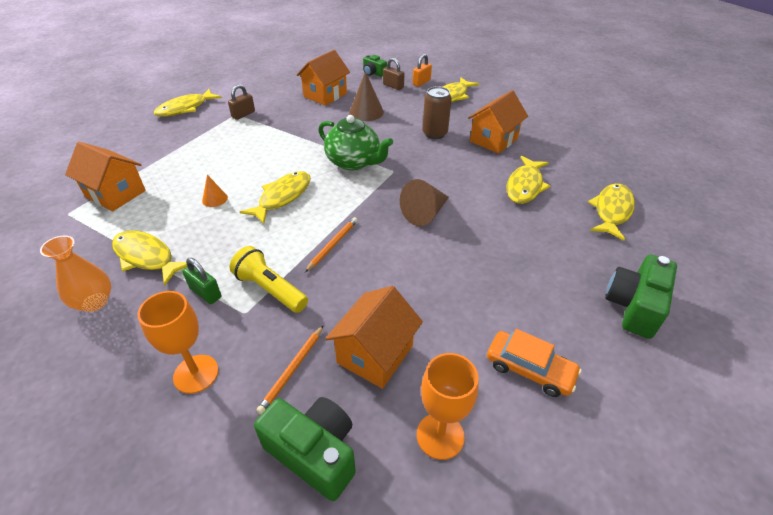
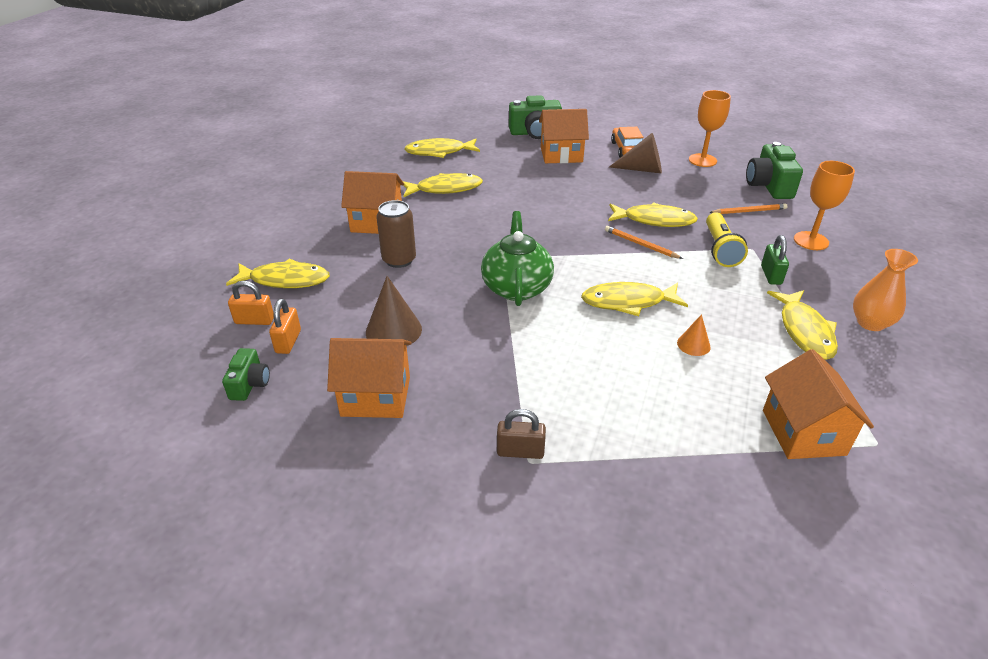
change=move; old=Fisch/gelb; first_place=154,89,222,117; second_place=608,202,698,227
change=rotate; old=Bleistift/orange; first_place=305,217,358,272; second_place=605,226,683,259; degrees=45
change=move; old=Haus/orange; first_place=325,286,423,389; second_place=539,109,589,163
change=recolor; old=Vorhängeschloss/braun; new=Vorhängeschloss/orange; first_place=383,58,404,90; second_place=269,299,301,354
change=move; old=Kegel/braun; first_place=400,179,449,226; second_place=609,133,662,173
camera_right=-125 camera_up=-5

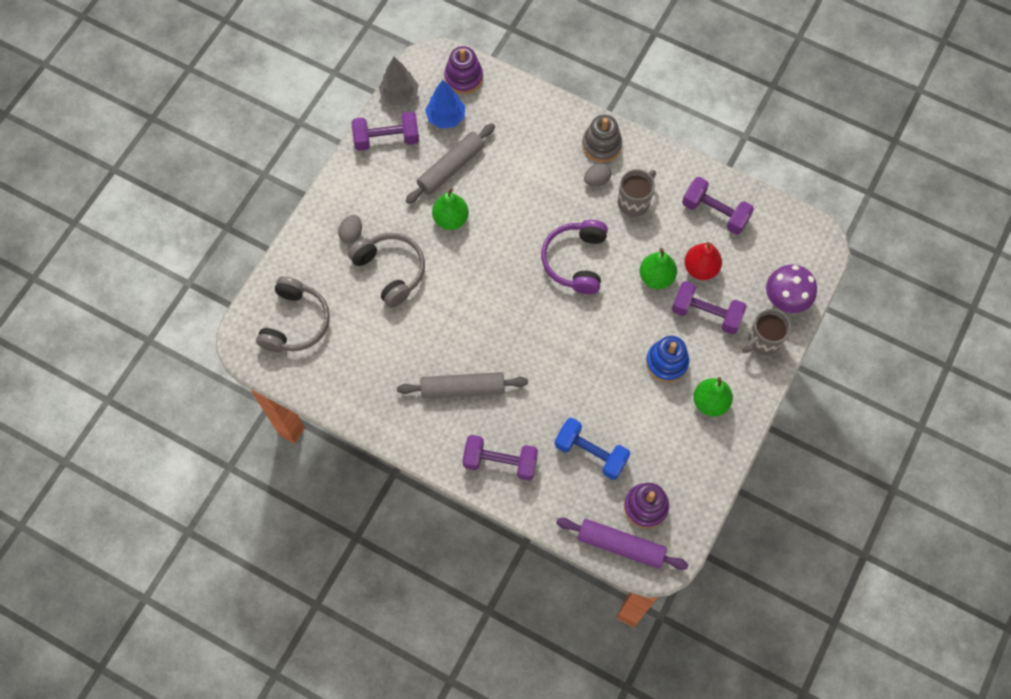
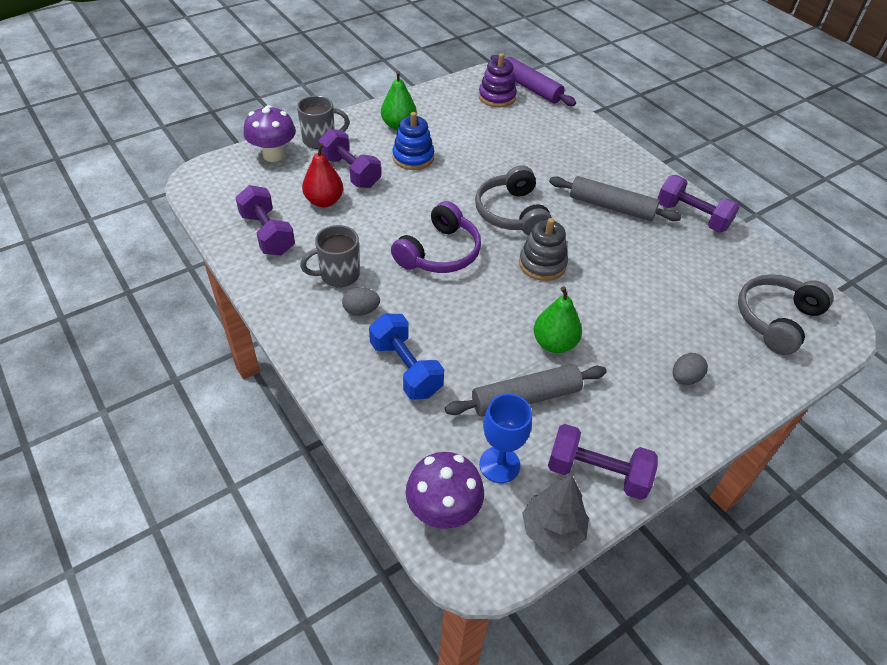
change=move; old=Kopfhörer/grau; first_place=348,233,425,308; second_place=475,165,552,236
change=replace; old=Baum/blau; new=Kelch/blau; first_place=425,80,465,129; second_place=479,394,532,483
change=replace; old=Stapelspielzeug/lila; new=Pilz/lila; first_place=444,46,483,94; second_place=406,452,484,529
change=move; old=Hantel/lila; first_place=462,435,538,481; second_place=657,175,740,233
change=move; old=Hantel/blau; first_place=555,418,630,480; second_place=369,314,444,400
change=move; old=Stapelspielzeug/grau; first_place=582,115,622,162; second_place=519,218,568,281
change=delete; old=Birne/grün; first_place=640,248,677,289
camera_right=-155 camera_up=-20

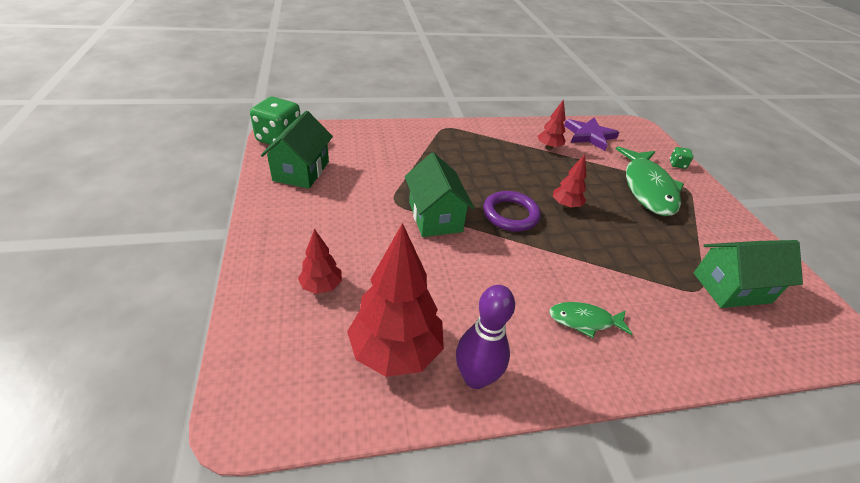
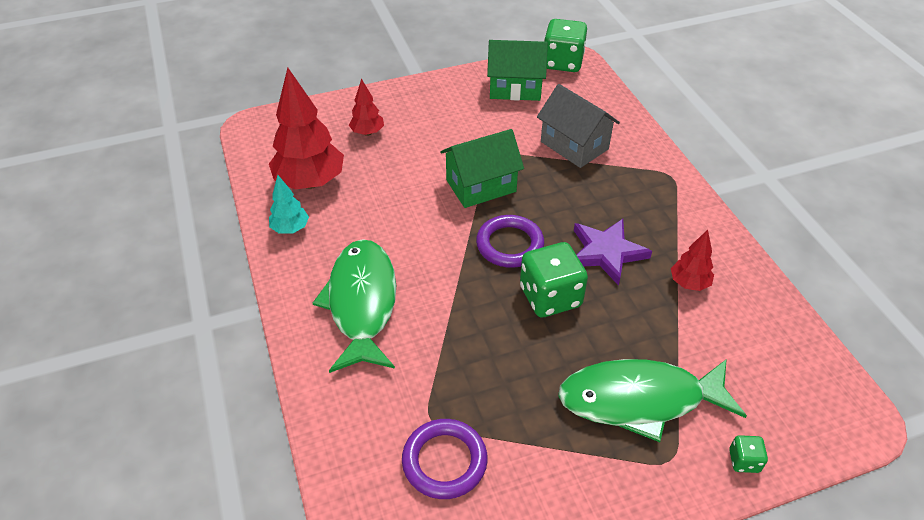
change=replace; old=Bowlingkegel/lila; new=Baum/türkis; first_place=456,285,515,389; second_place=269,175,309,234
change=resize; old=Fisch/grün; first_place=549,302,633,338; second_place=313,239,396,373; factor=2.0
change=replace; old=Baum/rot; new=Spielwürfel/grün; first_place=553,154,587,208; second_place=520,242,588,317
change=move; old=Stern/lila; first_place=564,118,619,151; second_place=574,219,652,286
change=replace; old=Haus/grün; new=Ring/lila; first_place=694,240,803,308; second_place=402,419,488,499
change=insert; new=Haus/grau; second_place=537,84,620,168
camera_right=85 camera_up=5

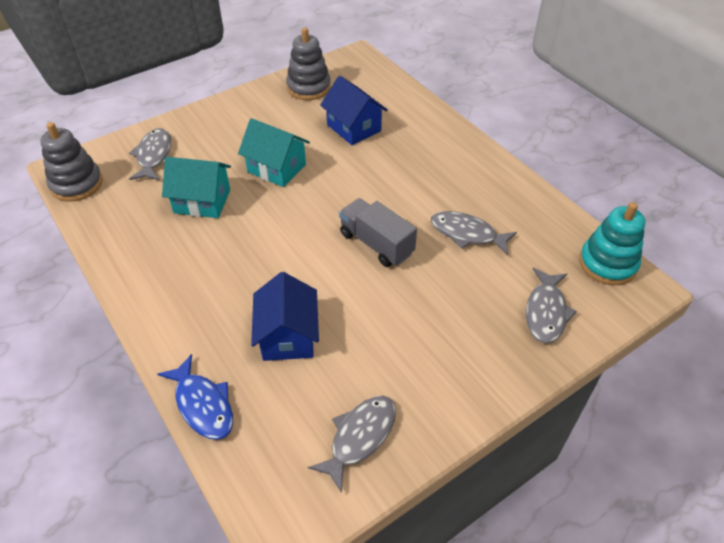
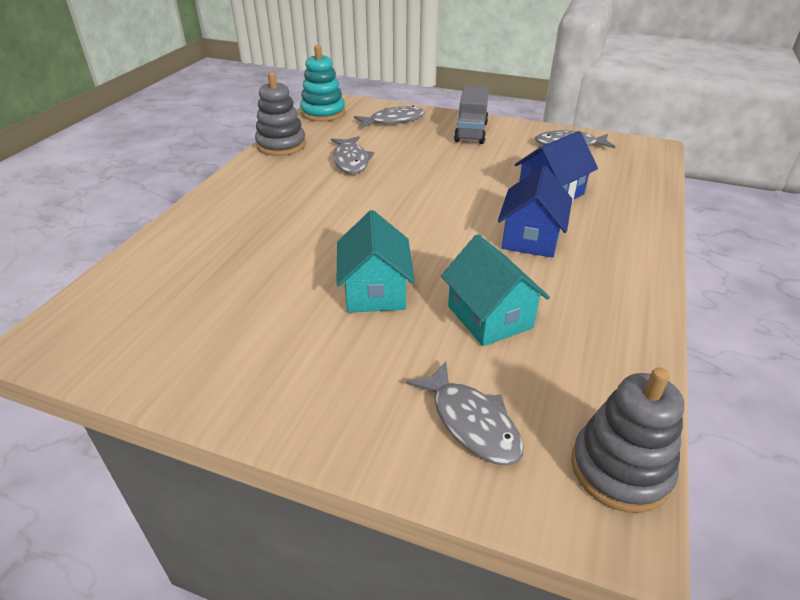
change=rotate; old=Fisch/grau; first_place=129,128,171,180; second_place=406,361,524,465; degrees=-90
change=delete; old=Fisch/blau; first_place=157,354,233,440
change=move; old=Stapelspielzeug/grau; first_place=286,27,331,100; second_place=255,72,306,156
change=move; old=Haus/blau; first_place=320,76,388,145; second_place=498,165,572,258
change=move; old=Lastwagen/grau; first_place=339,198,417,267; second_place=454,86,489,144
camera_right=-125 camera_up=-10

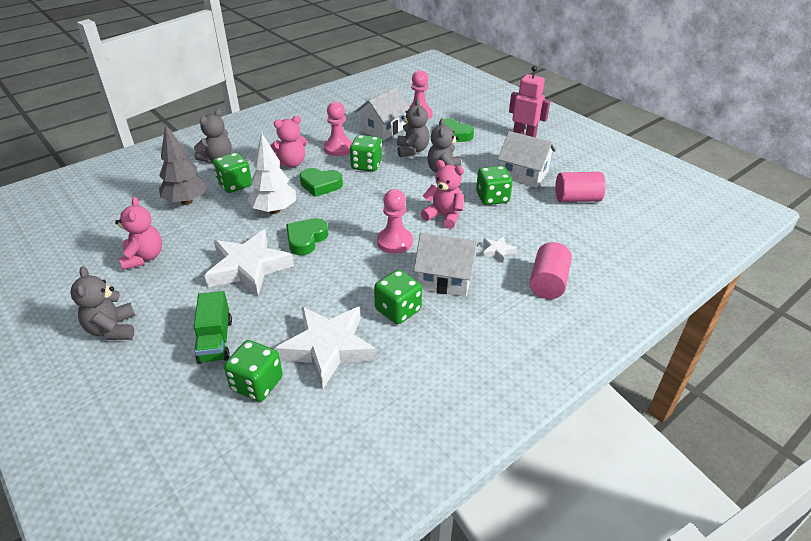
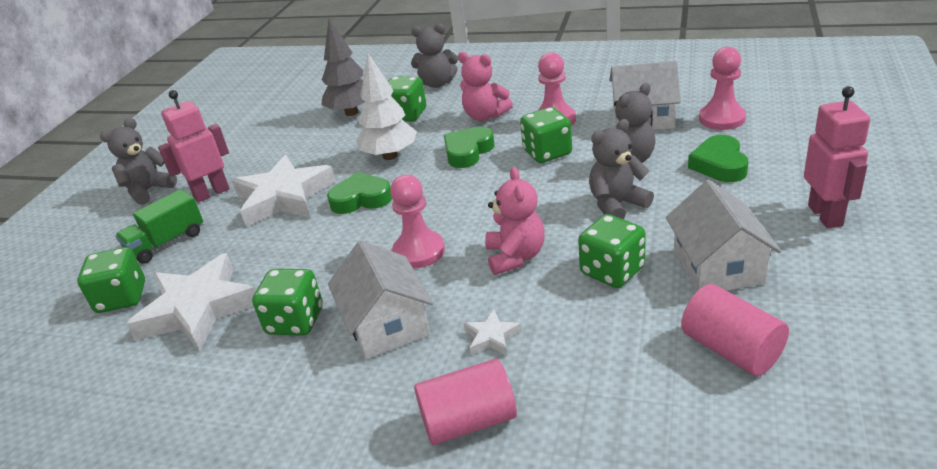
change=delete; old=Teddybär/rosa; first_place=115,197,162,270
change=rotate; old=Herz/grün; first_place=300,168,343,197; second_place=444,126,495,168; degrees=60
change=insert; new=Roboter/rosa; second_place=158,90,230,203
camera_right=60 camera_up=-5

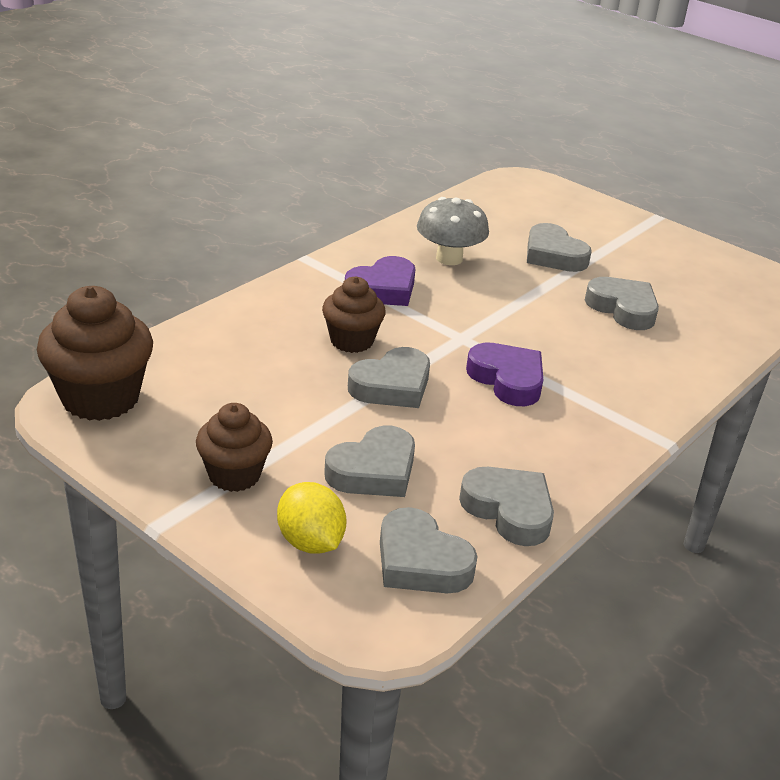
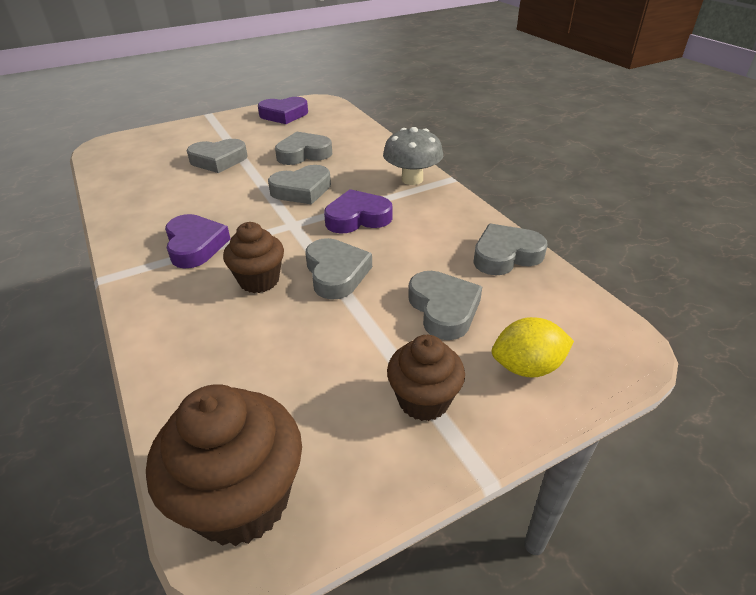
change=move; old=Herz/grau; first_place=380,507,478,593; second_place=268,165,331,204
change=move; old=Pilz/grau; first_place=417,197,489,265; second_place=383,127,443,185
change=insert; new=Herz/lila; second_place=258,97,308,124
camera_right=-65 camera_up=5

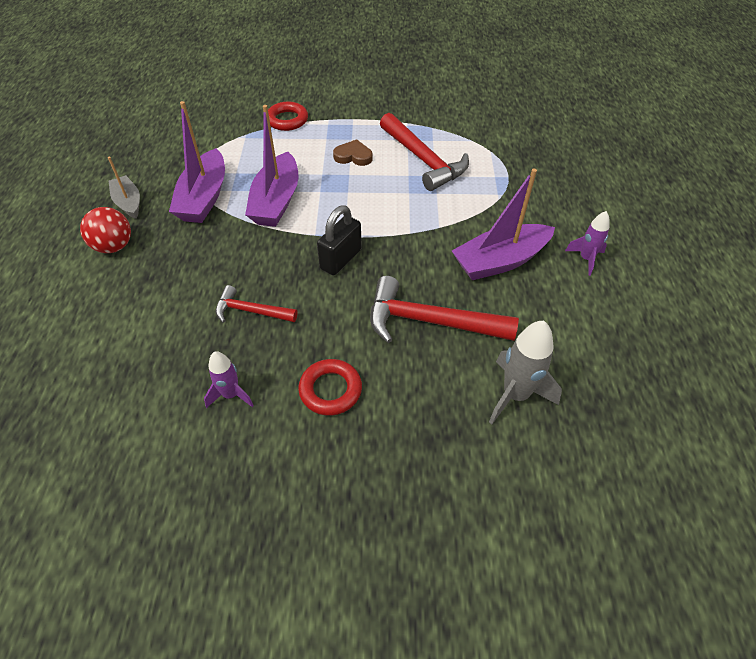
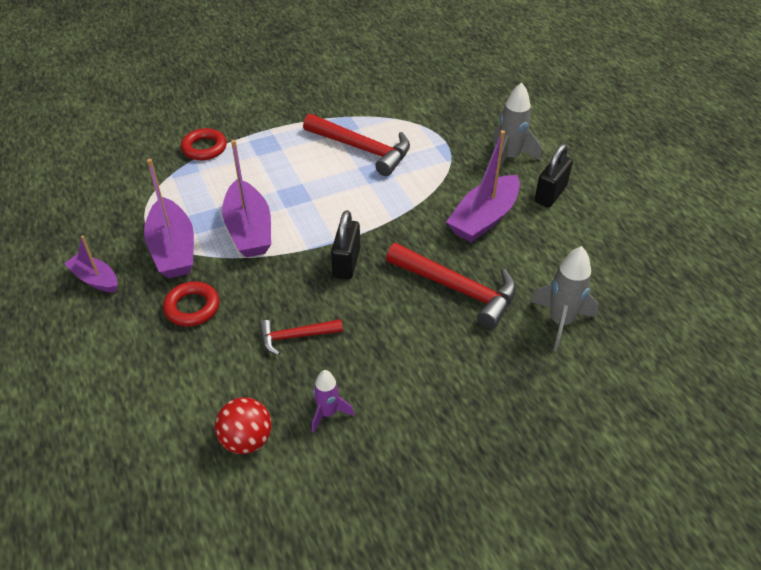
change=move; old=Ball/rot; first_place=80,207,131,253; second_place=215,397,272,454
change=recolor; old=Boot/grau; new=Boot/lila; first_place=108,157,140,219; second_place=64,236,117,292
change=move; old=Ring/rot; first_place=298,359,362,416; second_place=163,281,220,326
change=delete; old=Herz/braun; first_place=333,139,372,166
change=rotate; old=Hammer/rot; first_place=370,276,519,343; second_place=386,243,516,329; degrees=-135
change=replace; old=Rakete/lila; new=Vorhängeschloss/schwarz; first_place=565,211,610,276; second_place=535,144,573,207
change=insert; new=Rakete/grau; second_place=492,83,541,170
camera_right=-25 camera_up=-5

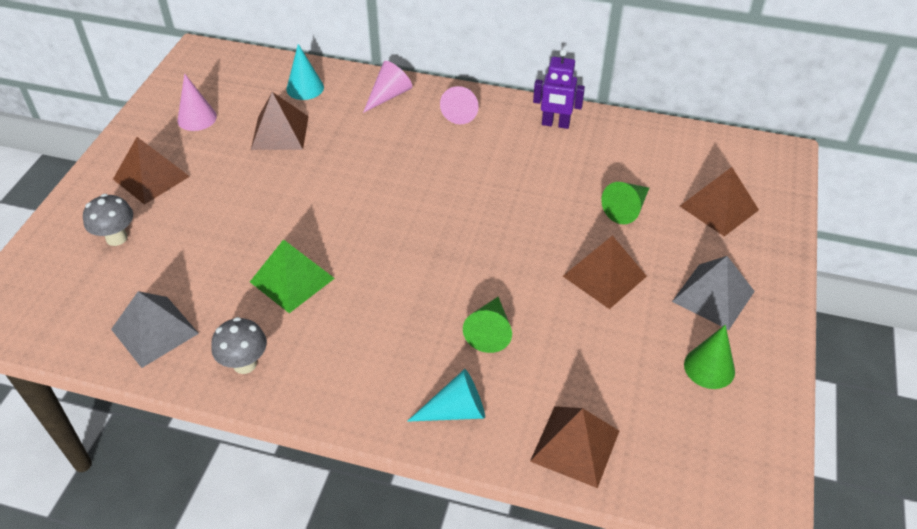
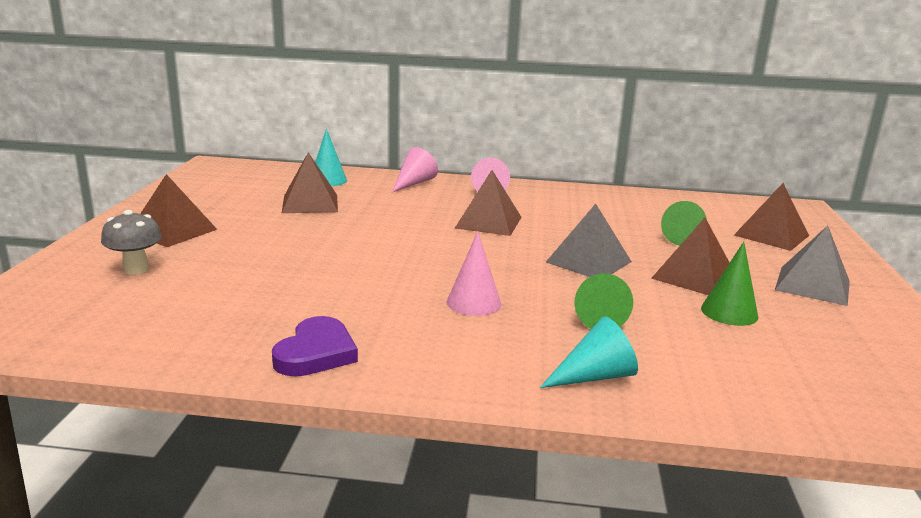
change=move; old=Pyramide/grau; first_place=111,291,199,368; second_place=546,204,632,277
change=move; old=Kegel/rosa; first_place=177,74,217,131; second_place=447,231,502,316
change=replace; old=Pilz/grau; new=Herz/lila; first_place=211,317,267,374; second_place=272,316,358,377
change=delete; old=Pyramide/grün; first_place=250,239,335,313
change=move; old=Pyramide/braun; first_place=530,406,619,488; second_place=455,170,522,236
change=delete; old=Roboter/lila; first_place=533,49,585,129
change=move; old=Kegel/grün; first_place=684,325,735,389; second_place=701,242,758,326
camera_right=-10 camera_up=-25

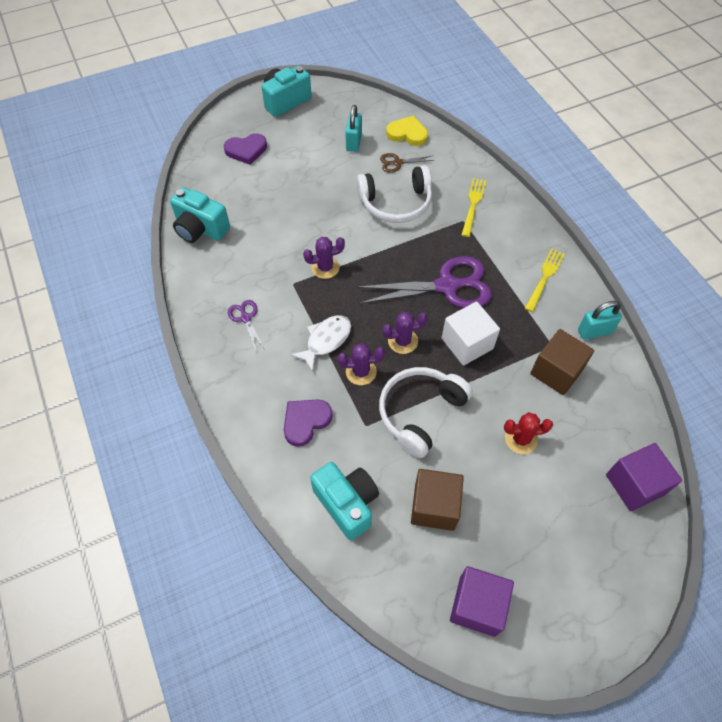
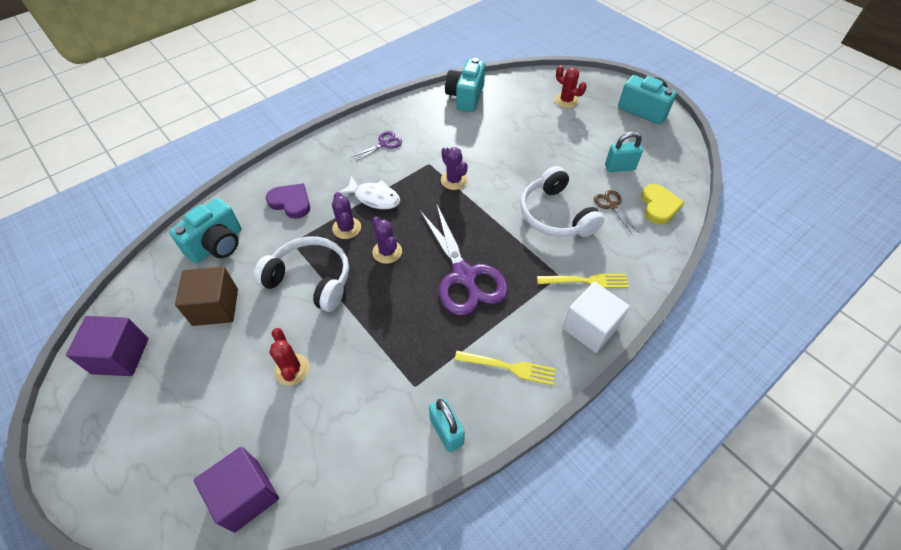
change=replace; old=Herz/lila; new=Kaktus/rot; first_place=224,133,267,165; second_place=555,65,587,108
change=move; old=Kubus/weiß; first_place=442,302,500,366; second_place=562,282,630,353
change=delete; old=Kubus/braun; first_place=530,329,594,395
camera_right=75 camera_up=-5

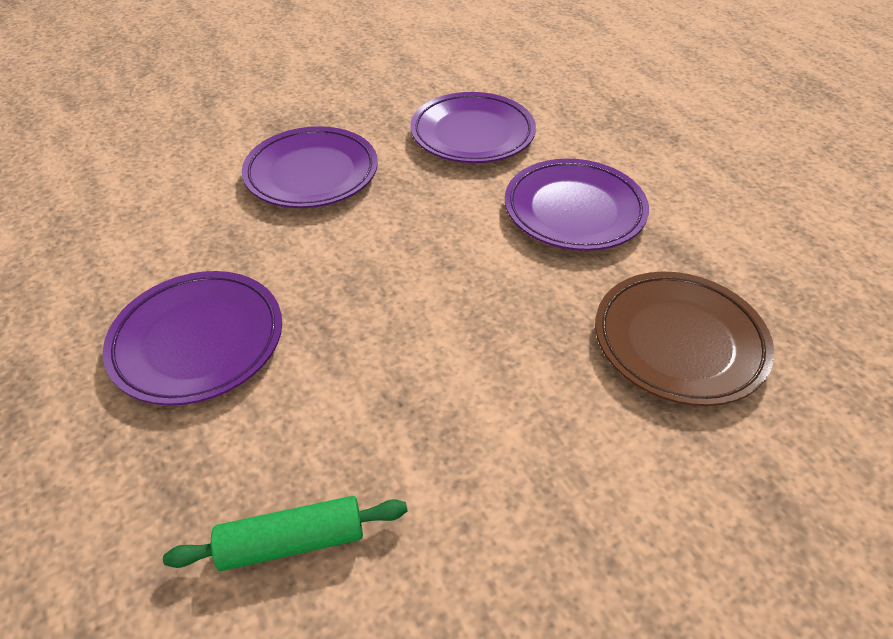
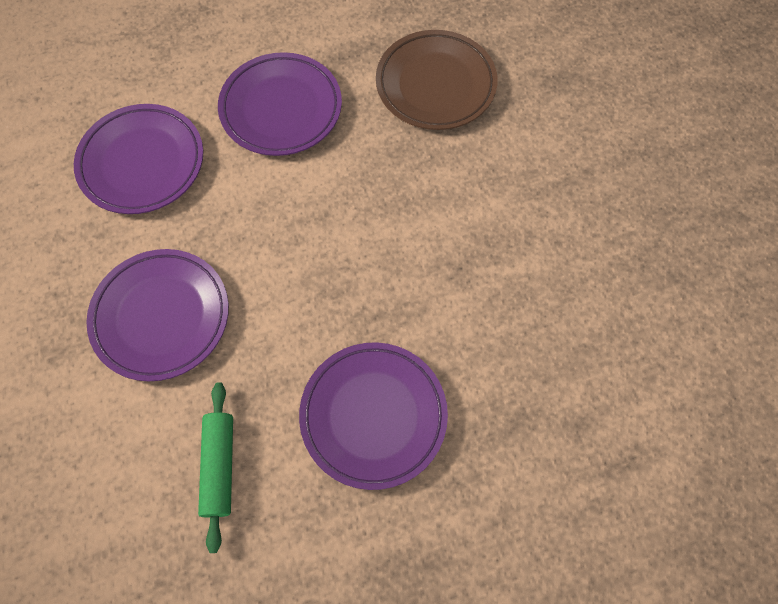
change=move; old=Nudelholz/grün; first_place=163,496,408,571; second_place=198,382,233,553
camera_right=-80 camera_up=20

